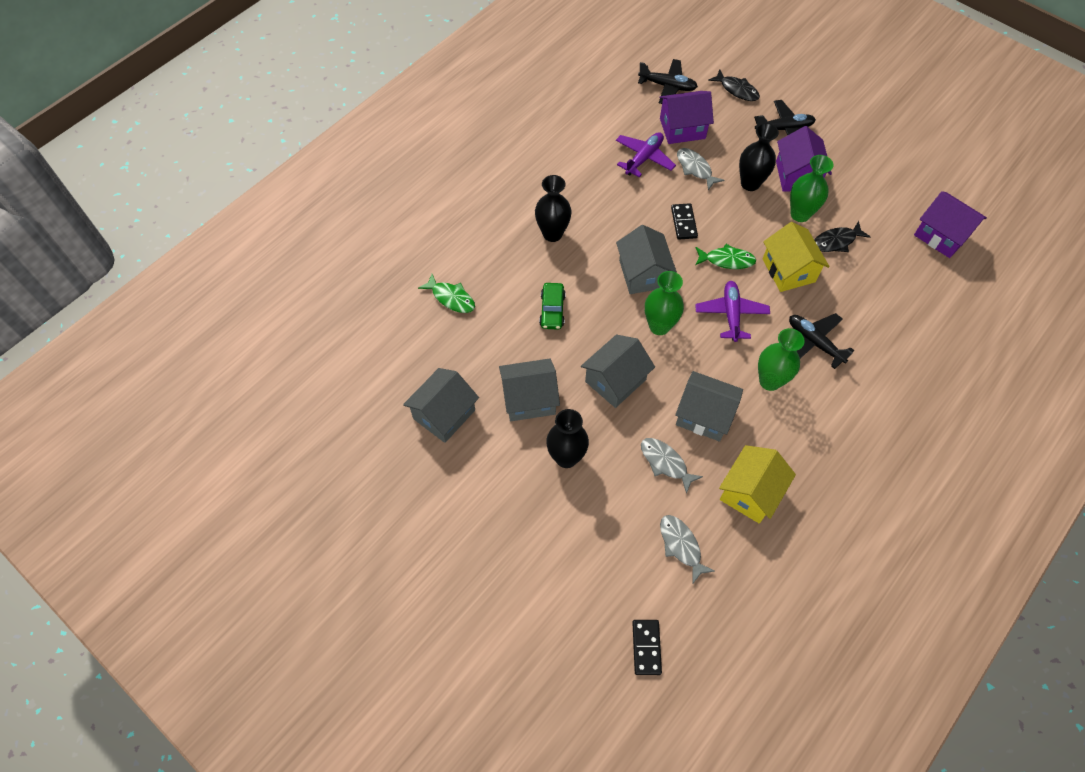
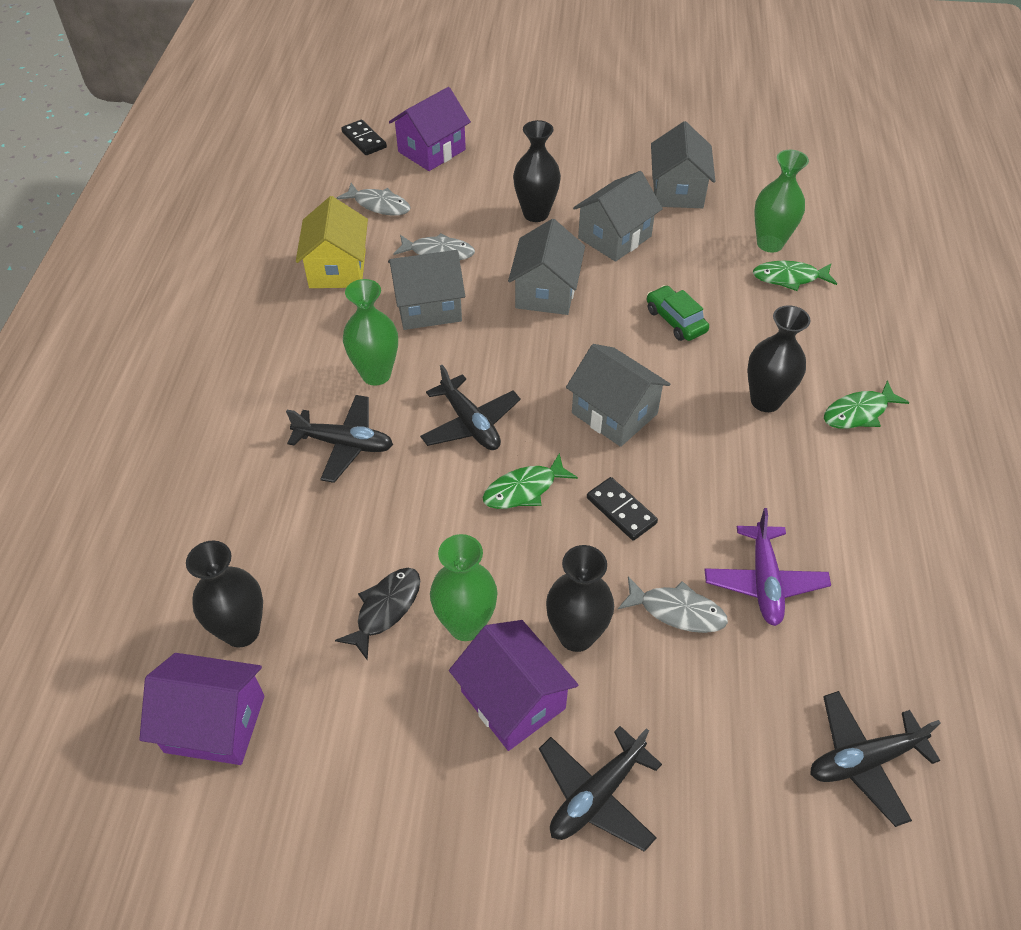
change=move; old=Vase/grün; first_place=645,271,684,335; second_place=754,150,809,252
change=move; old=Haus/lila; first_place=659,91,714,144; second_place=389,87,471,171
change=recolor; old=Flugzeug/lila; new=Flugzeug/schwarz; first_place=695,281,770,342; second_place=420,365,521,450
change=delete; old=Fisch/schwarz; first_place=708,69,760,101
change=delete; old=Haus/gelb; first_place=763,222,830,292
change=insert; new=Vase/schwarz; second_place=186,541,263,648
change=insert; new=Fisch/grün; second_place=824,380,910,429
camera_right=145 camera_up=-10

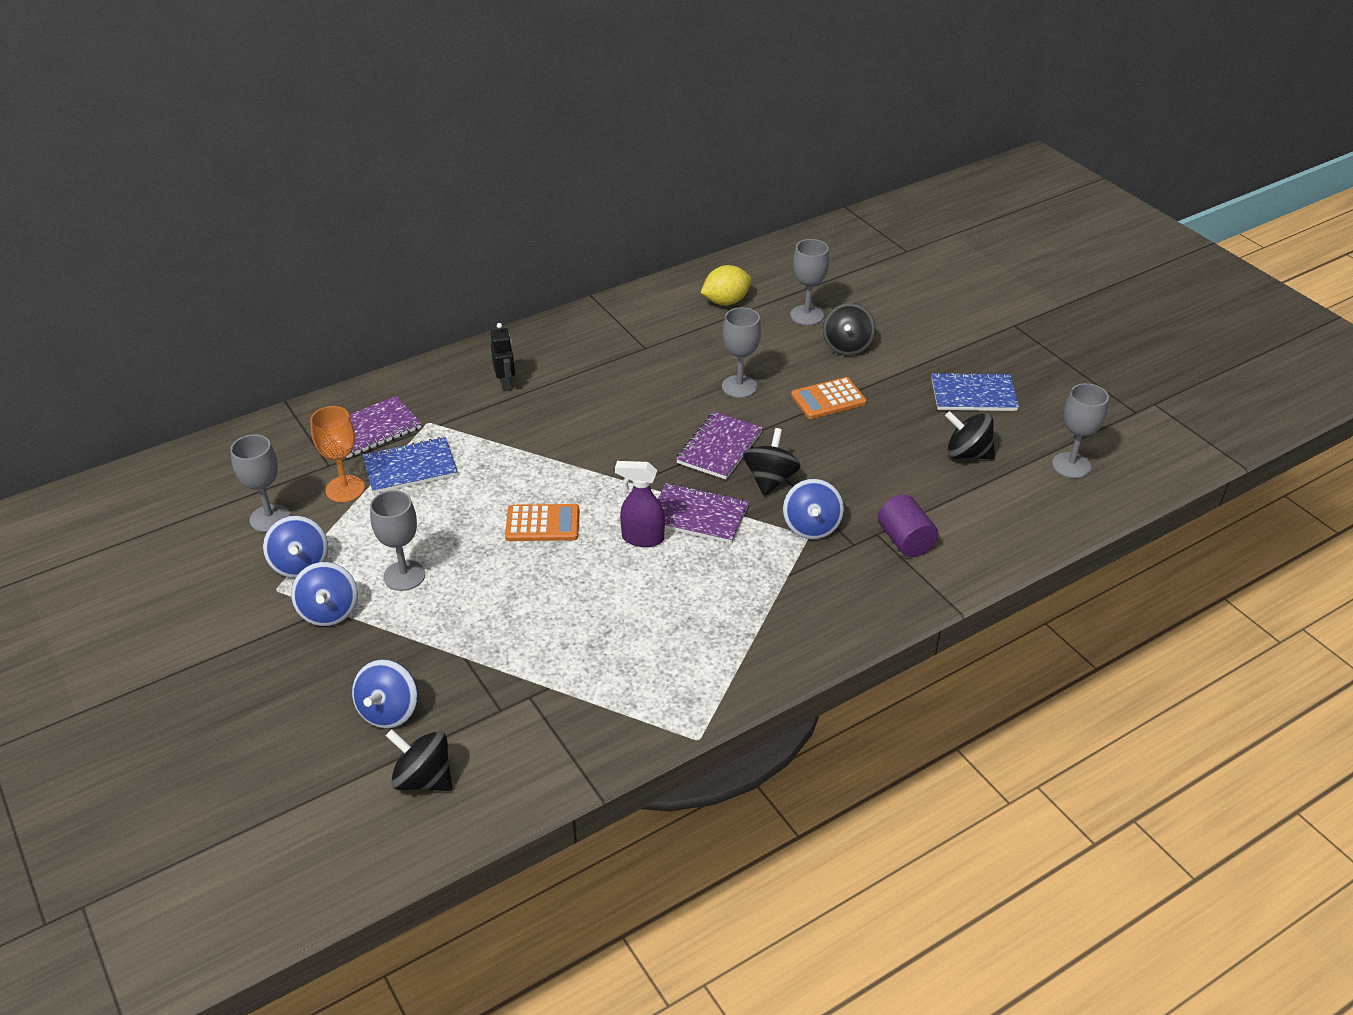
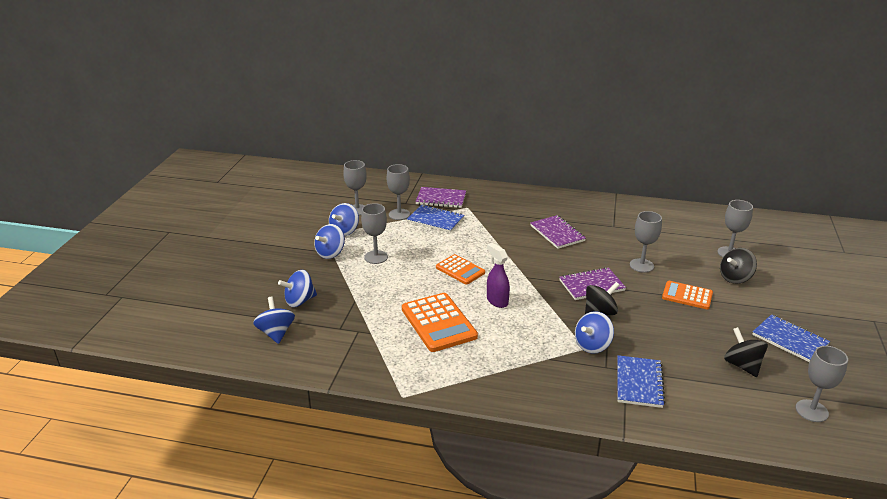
change=recolor; old=Kelch/orange; new=Kelch/grau; first_place=310,406,365,502; second_place=387,164,410,220
change=recolor; old=Kreisel/schwarz; new=Kreisel/blau; first_place=386,729,452,791; second_place=253,297,295,344
change=delete; old=Roboter/schwarz; first_place=491,323,515,392
change=move; old=Notizbuch/lila; first_place=658,483,749,544; second_place=530,215,586,249
change=delete; old=Zitrone/gelb; first_place=701,265,752,305
change=replace; old=Vollzylinder/lila; new=Notizbuch/blau; first_place=878,495,938,557; second_place=617,355,665,408
change=insert; new=Taschenrechner/orange; second_place=402,293,478,352
camera_right=45 camera_up=-10

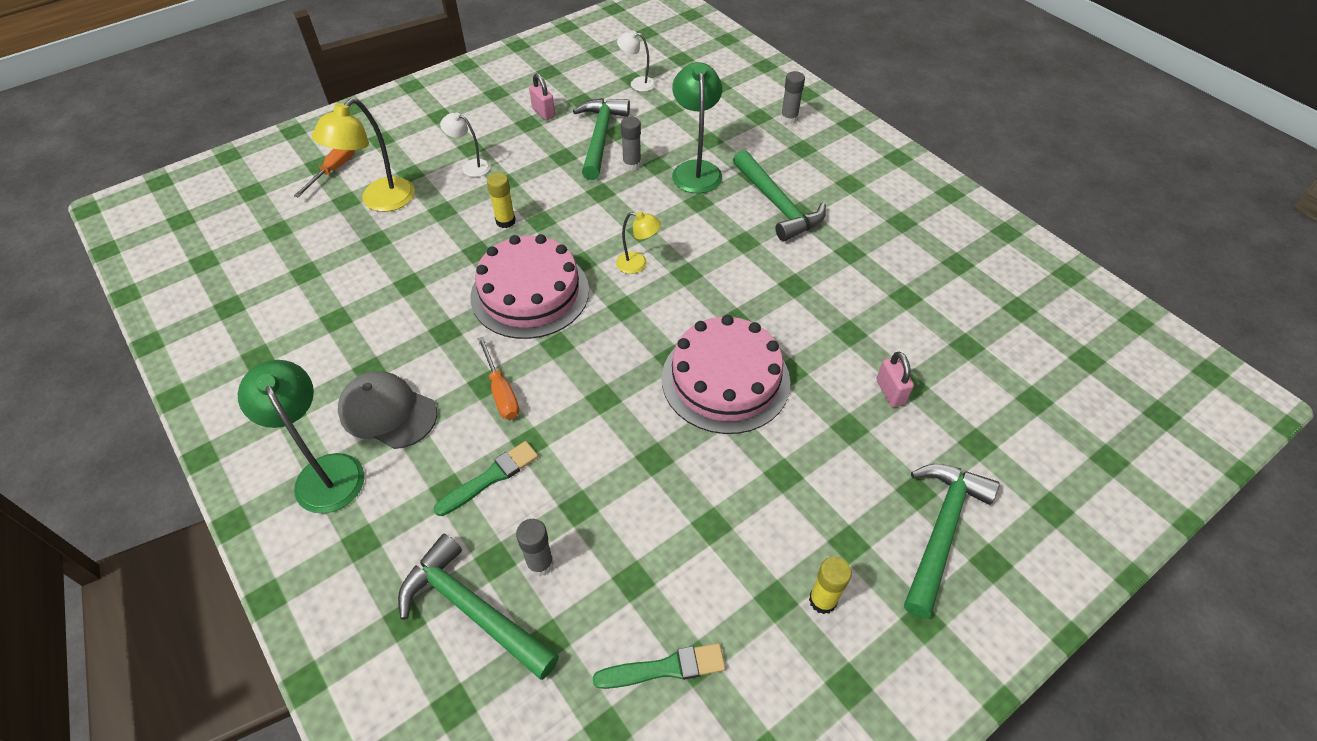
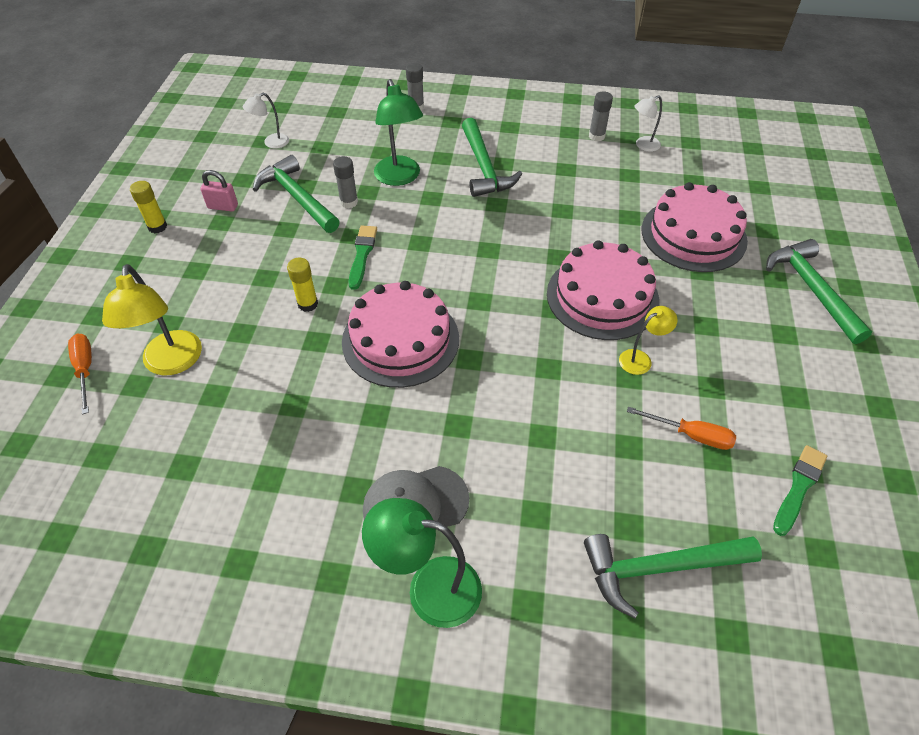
change=move; old=Pinsel/grün; first_place=434,441,538,516; second_place=348,226,377,290
change=move; old=Lampe/weiß; first_place=440,112,490,177; second_place=634,95,662,152
change=move; old=Schraubenzieher/orange; first_place=477,337,519,420; second_place=627,407,736,450
change=move; old=Klebestift/grau; first_place=516,519,554,577; second_place=589,91,613,142
change=move; old=Lampe/gelb; first_place=616,211,661,274; second_place=619,306,678,375
change=rotate; old=Lampe/grün; first_place=672,62,722,193; second_place=374,79,423,186; degrees=-150
change=rotate; old=Hammer/grün; first_place=733,150,826,241; second_place=462,118,522,197; degrees=60
change=move; old=Klebestift/gelb; first_place=809,557,852,614; second_place=130,181,167,233
change=replace; old=Vorhängeschloss/rosa; new=Kuchen/rosa; first_place=876,351,914,407; second_place=642,182,748,272
camera_right=-45 camera_up=0

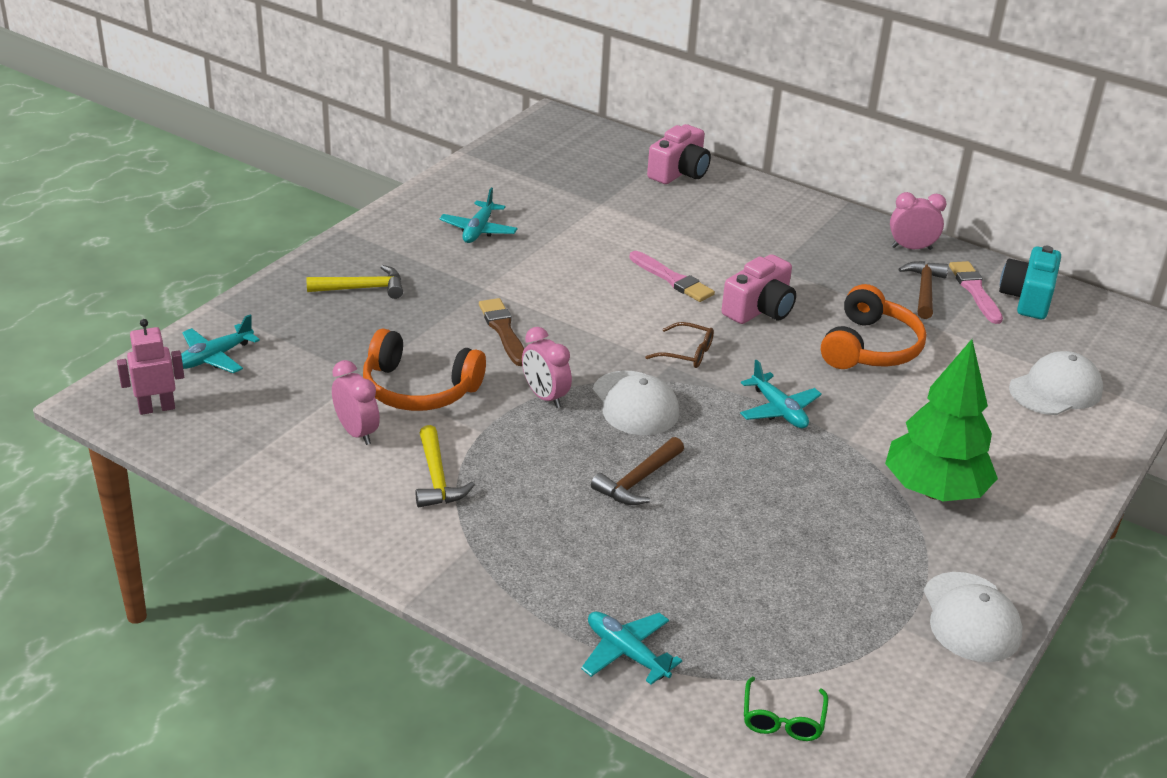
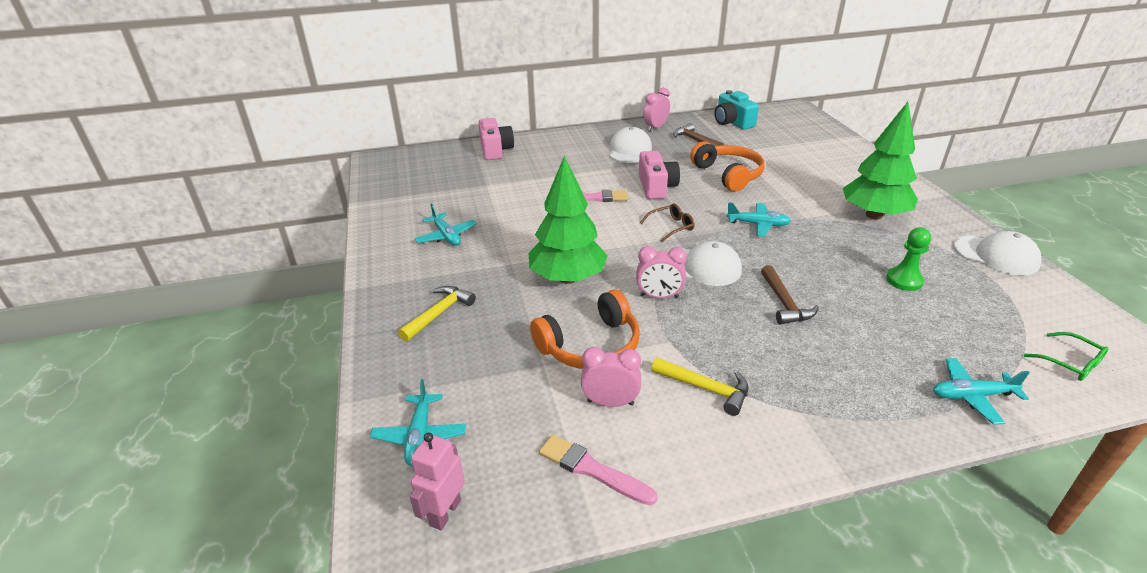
change=replace; old=Pinsel/braun; new=Baum/grün; first_place=479,298,524,366; second_place=529,155,608,284
change=move; old=Pinsel/rosa; first_place=949,261,1003,324; second_place=539,435,658,505
change=move; old=Kappe/weiß; first_place=1009,351,1103,415; second_place=610,127,652,163
change=insert; new=Bauer/grün; second_place=886,227,931,291
camera_right=-45 camera_up=0

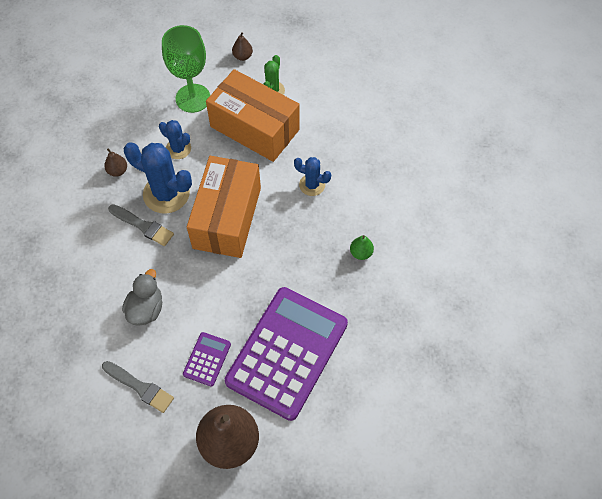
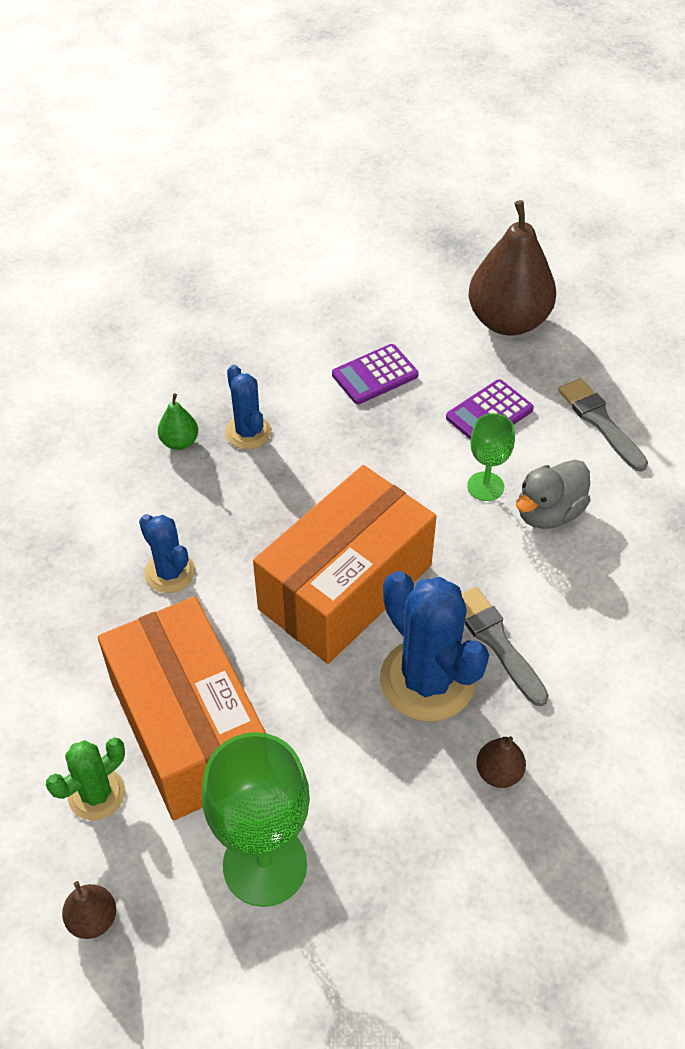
change=move; old=Kaktus/blau; first_place=159,120,191,159; second_place=225,365,271,449
change=resize; old=Taschenrechner/lila; first_place=225,287,348,421; second_place=332,344,419,404; factor=0.41
change=insert; new=Kelch/grün; second_place=467,413,515,501
camera_right=-150 camera_up=-10

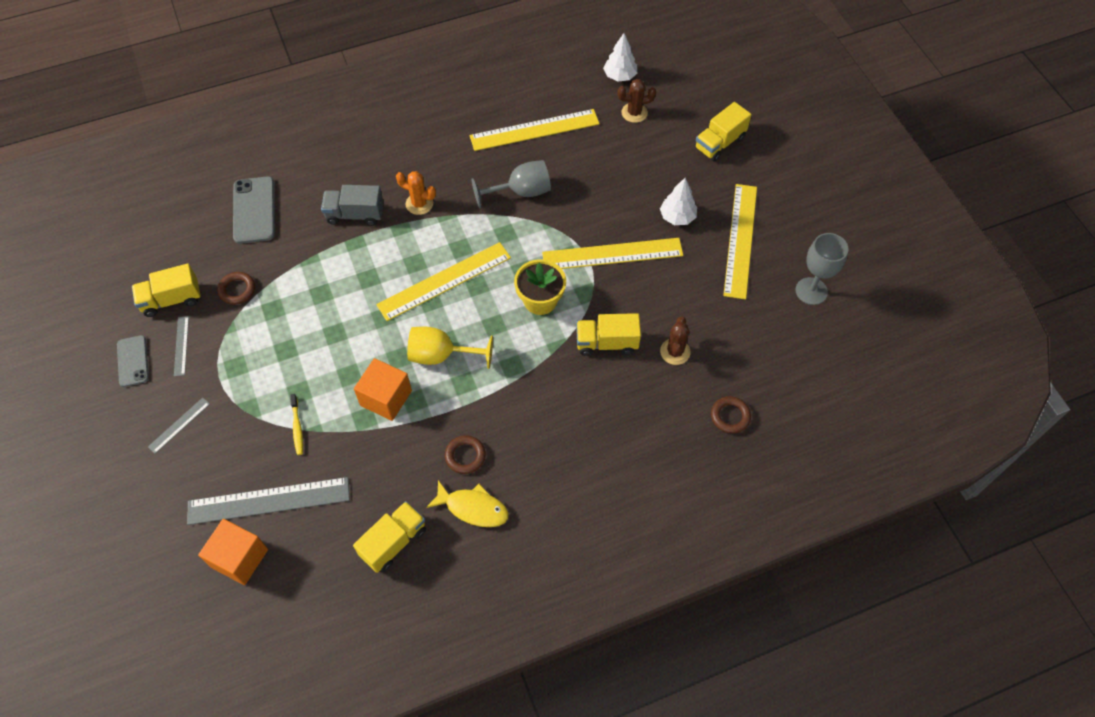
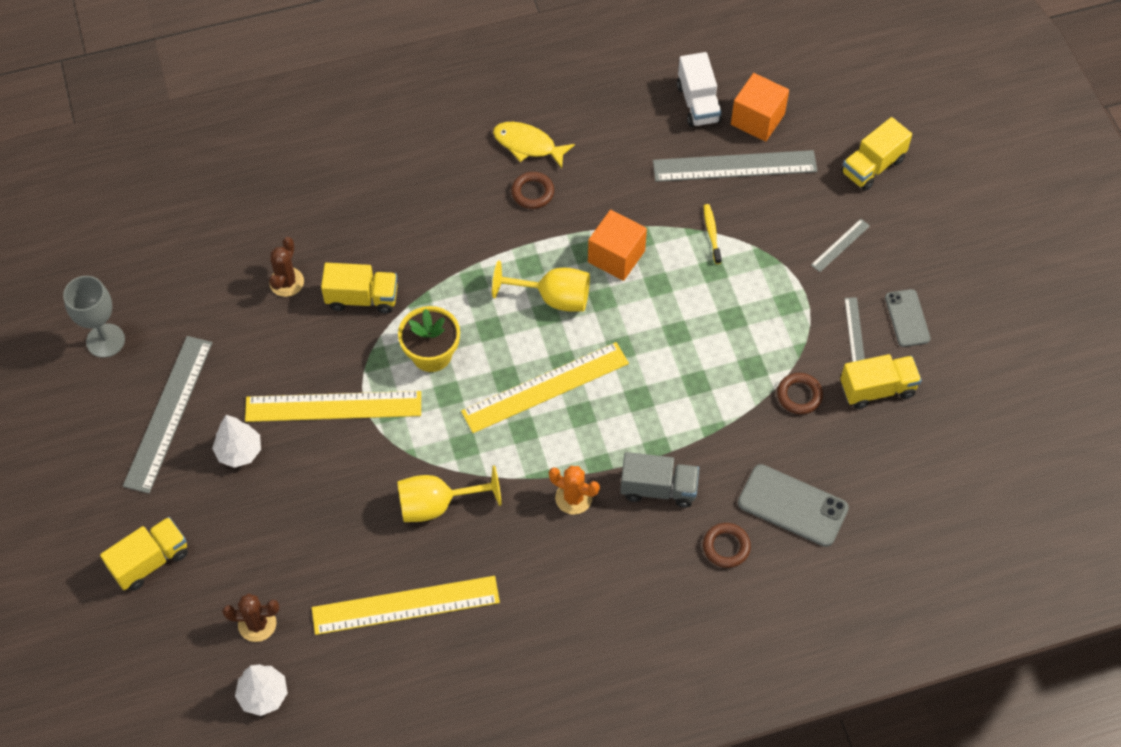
change=rotate; old=Handy/grau; first_place=233,176,275,244; second_place=738,464,849,547; degrees=-60
change=move; old=Lastwagen/gelb; first_place=353,501,426,573; second_place=841,117,912,191
change=recolor; old=Kelch/grau; new=Kelch/gelb; first_place=471,160,551,209; second_place=397,466,501,522
change=move; old=Ring/braun; first_place=711,396,751,434; second_place=703,523,751,568
change=recolor; old=Lineal/gelb; new=Lineal/grau; first_place=723,184,757,300; second_place=123,336,212,493
change=insert; new=Lastwagen/weiß; second_place=677,52,722,127
camera_right=-175 camera_up=0

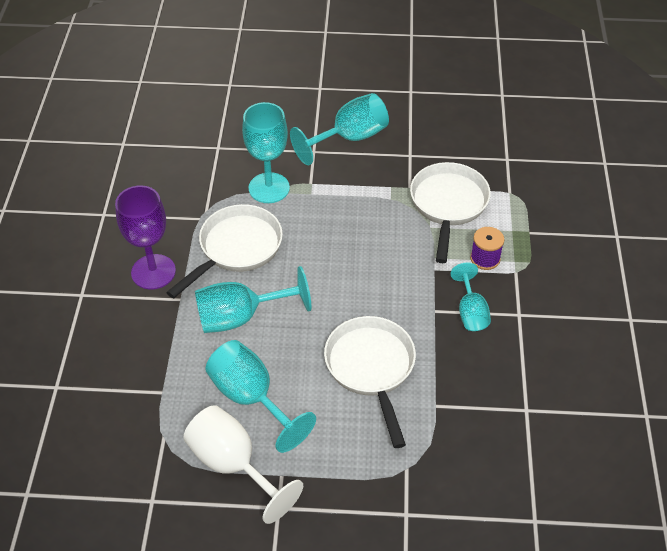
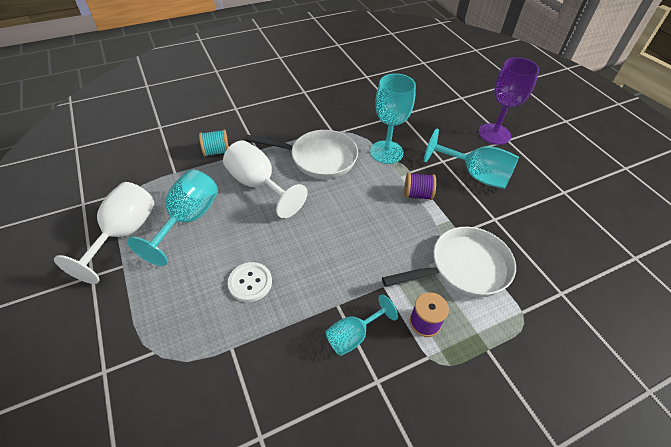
change=move; old=Kelch/lila; first_place=115,185,176,290; second_place=478,57,539,145
change=recolor; old=Kelch/türkis; new=Kelch/weiß; first_place=195,266,311,333; second_place=223,140,307,218
change=replace; old=Pfanne/weiß; new=Knopf/weiß; first_place=324,316,416,448; second_place=228,262,272,302
change=insert; new=Garnrolle/türkis; second_place=199,129,229,157
change=insert; new=Garnrolle/lila; second_place=404,173,436,200
camera_right=60 camera_up=0

